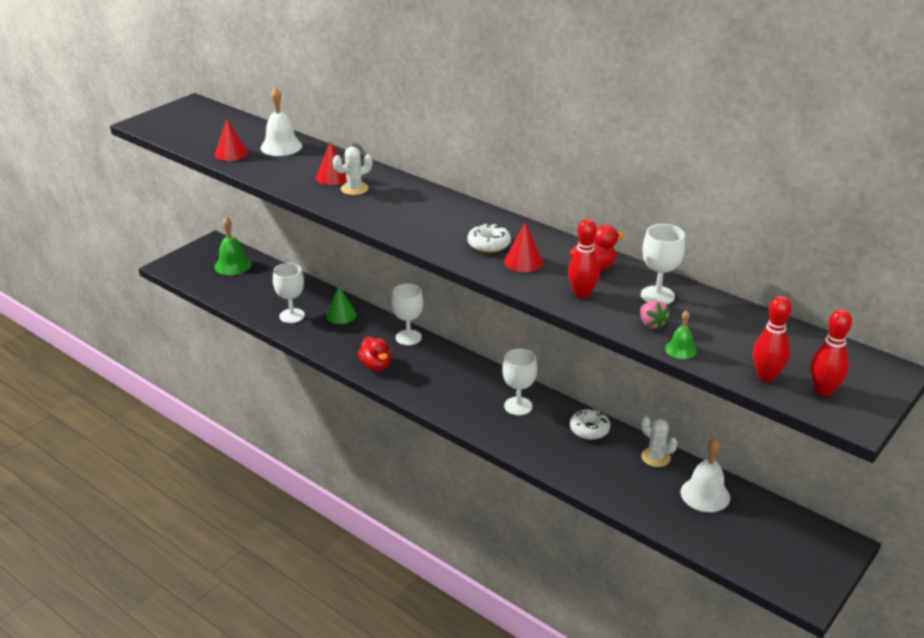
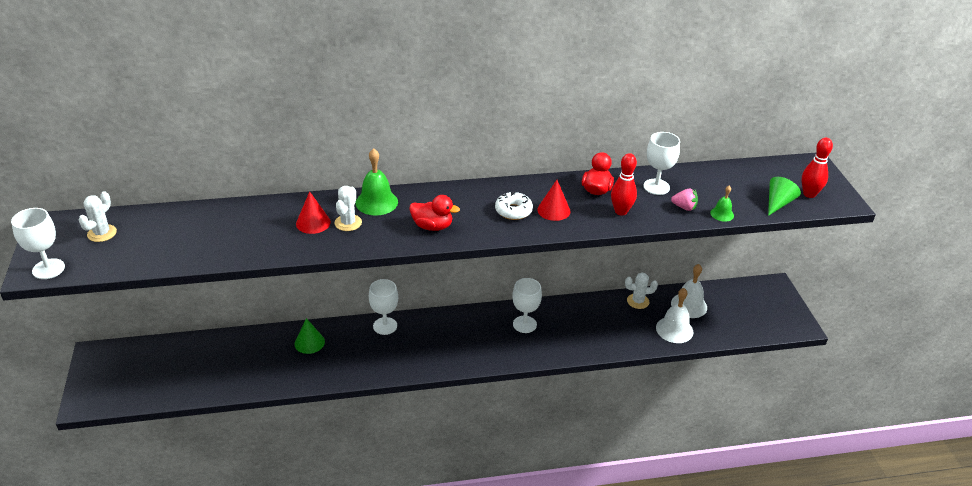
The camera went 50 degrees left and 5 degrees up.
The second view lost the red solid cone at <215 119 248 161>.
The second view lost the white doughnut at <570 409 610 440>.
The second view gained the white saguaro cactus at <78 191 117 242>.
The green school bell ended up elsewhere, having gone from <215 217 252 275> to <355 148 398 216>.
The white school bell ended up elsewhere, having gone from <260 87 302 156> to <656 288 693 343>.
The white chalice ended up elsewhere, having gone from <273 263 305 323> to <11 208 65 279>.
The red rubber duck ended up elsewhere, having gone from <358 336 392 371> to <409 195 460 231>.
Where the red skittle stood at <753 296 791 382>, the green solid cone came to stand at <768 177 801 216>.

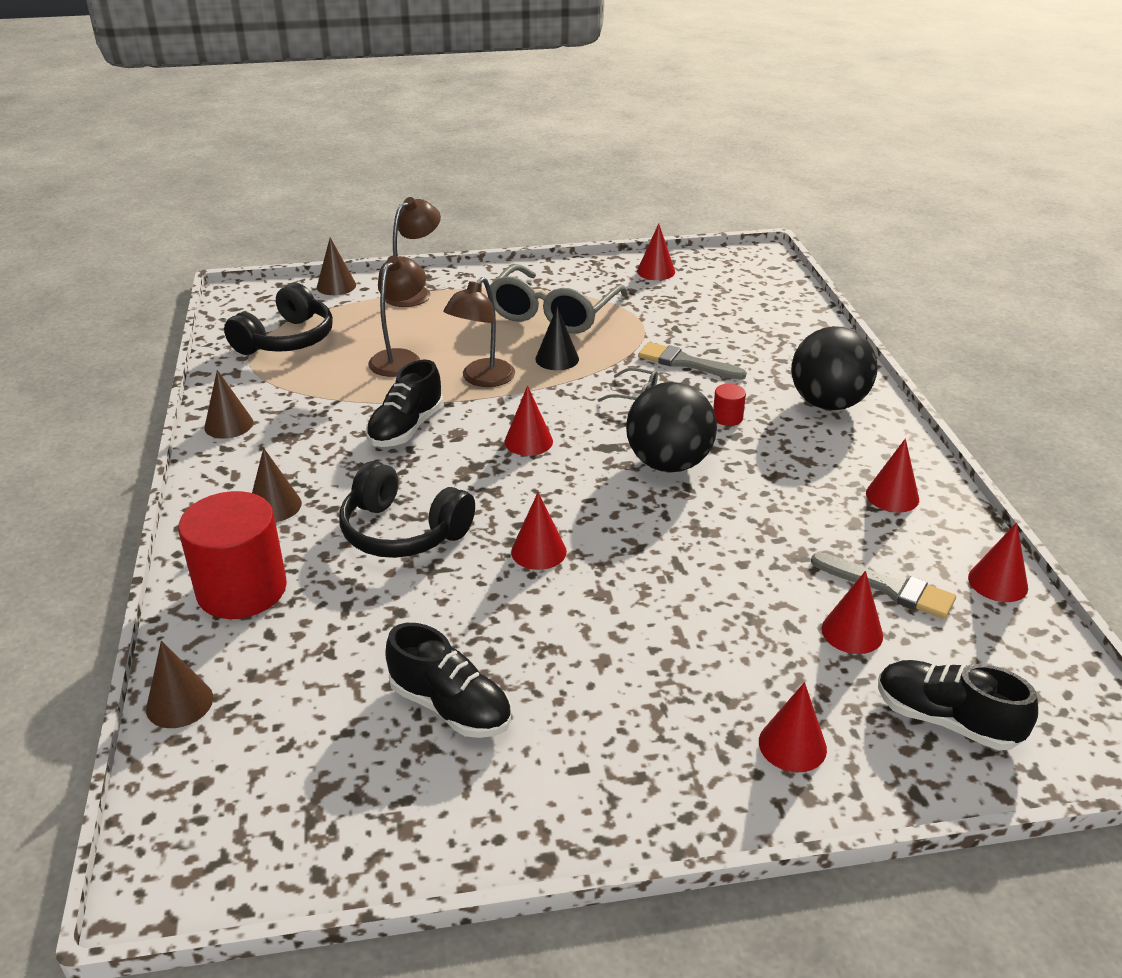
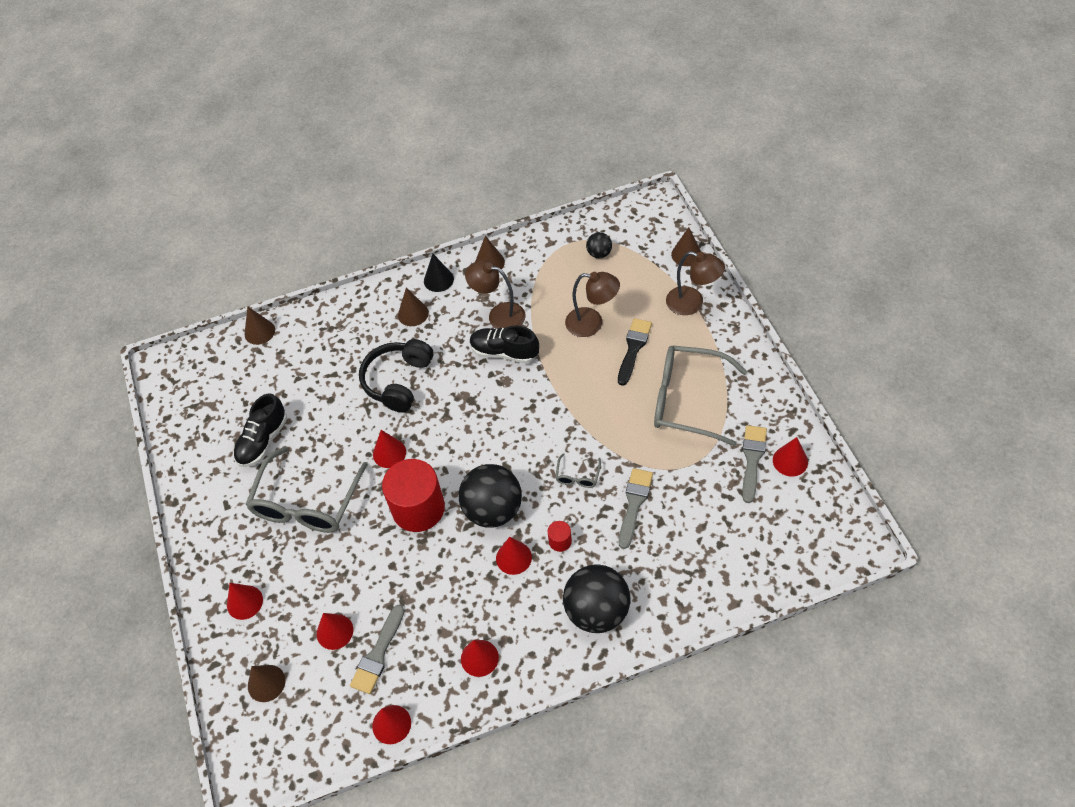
The camera went 85 degrees right and 20 degrees up.
The second view gained the grey spectacles at <245 447 368 533>.
The second view gained the jet-black paintbrush at <618 318 652 386>.
The second view gained the grey paintbrush at <742 425 767 503>.
The red cylinder shape ended up elsewhere, having gone from <178 491 287 619> to <382 459 445 532>.
The brown desk lamp ended up elsewhere, having gone from <443 277 515 387> to <465 260 526 329>.
The red solid cone ended up elsewhere, having gone from <504 386 553 456> to <496 537 532 575>.
The jet-black solid cone ended up elsewhere, having gone from <535 307 579 370> to <424 254 454 292>.
Where the jet-black over-ear headphones stood at <224 283 333 355>, the jet-black play ball came to stand at <586 232 612 258>.
Where the jet-black shoe stood at <878 660 1038 751>, the brown solid cone came to stand at <248 665 285 702>.

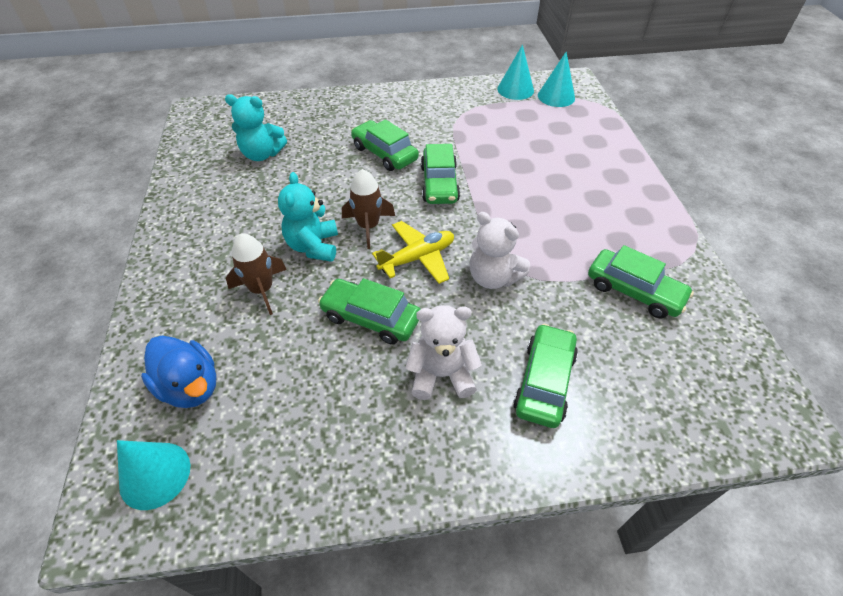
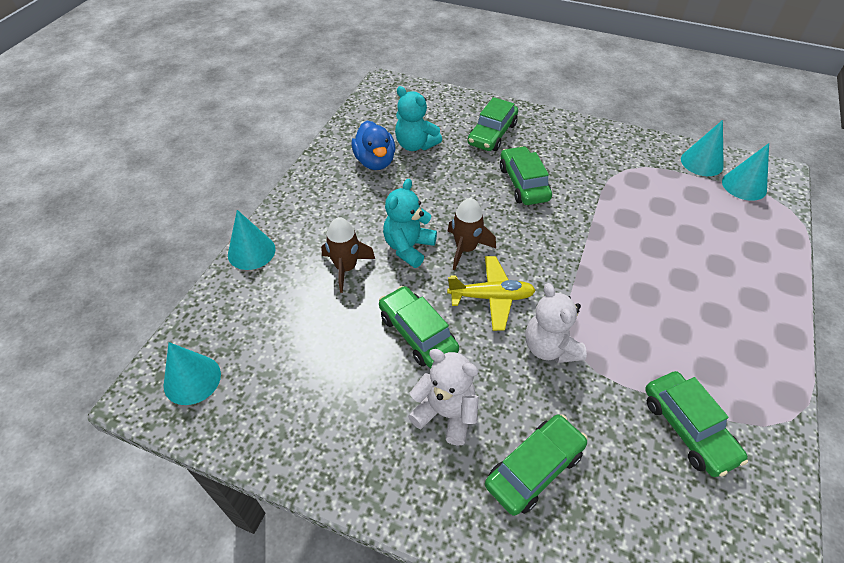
The camera went 30 degrees right and 0 degrees up.
The second view gained the aqua solid cone at <228 210 276 270>.
The royal blue rubber duck ended up elsewhere, having gone from <141 335 217 408> to <352 121 395 170>.
The green car ended up elsewhere, having gone from <421 144 460 204> to <468 97 518 151>.

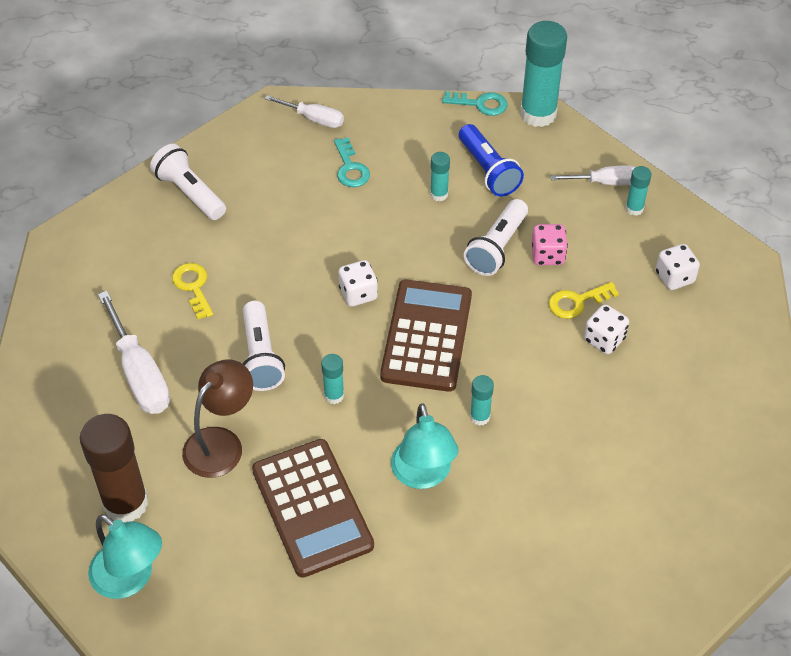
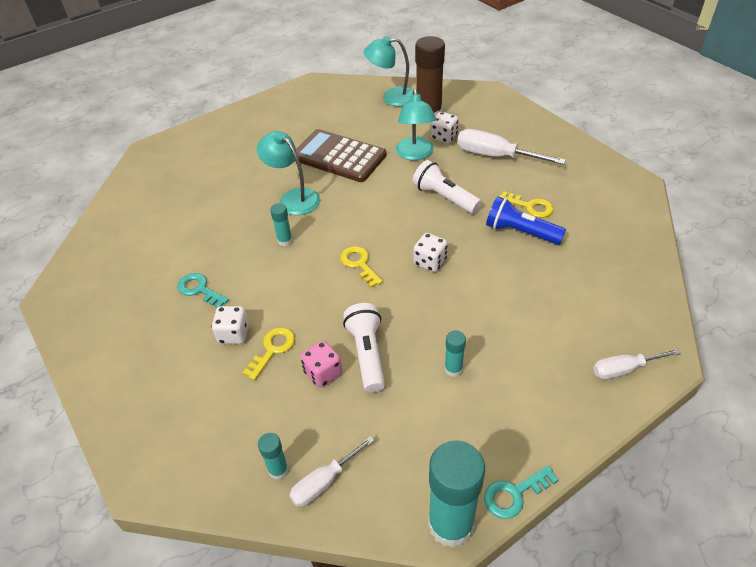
The camera went 145 degrees right and 5 degrees down.
The second view lost the white flashlight at <150 144 226 220>.
The second view lost the aqua stick of glue at <321 354 344 404>.
The aqua key ended up elsewhere, having gone from <334 137 370 187> to <177 273 229 308>.
The royal blue flashlight ended up elsewhere, having gone from <459 124 524 197> to <486 196 566 245>.
The white game die ended up elsewhere, having gone from <656 244 700 290> to <431 112 458 143>.
Where the brown adding machine stood at <380 279 472 392>, the yellow key came to stand at <340 246 383 288>.
What was the brown desk lamp at <182 359 253 478> turned into the aqua desk lamp at <396 89 436 160>.

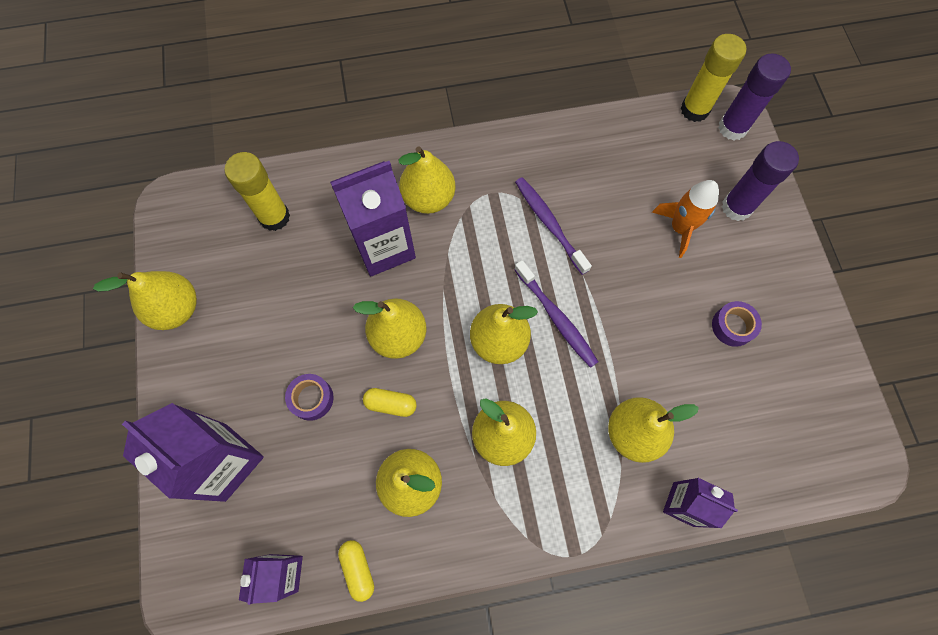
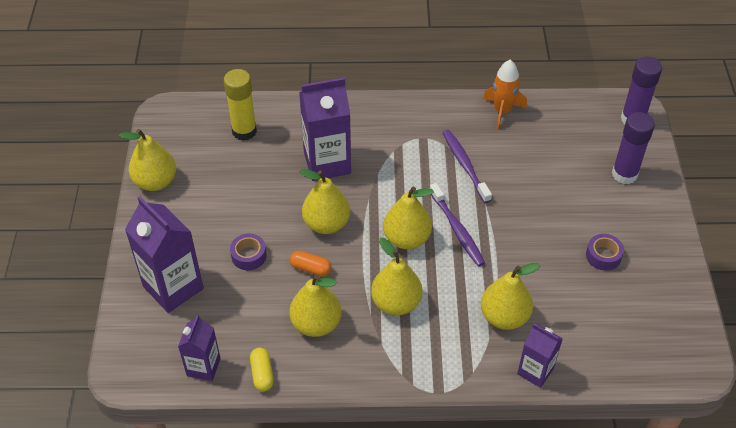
The camera went 10 degrees right and 20 degrees down.
The second view lost the yellow toy pear at <399 146 455 214>.
The second view lost the yellow stick of glue at <680 34 746 122>.
The orange-coloured rocket ended up elsewhere, having gone from <652 180 719 258> to <483 60 527 130>.
What was the yellow pill shape at <363 388 417 417> turned into the orange-coloured pill shape at <290 251 332 276>.

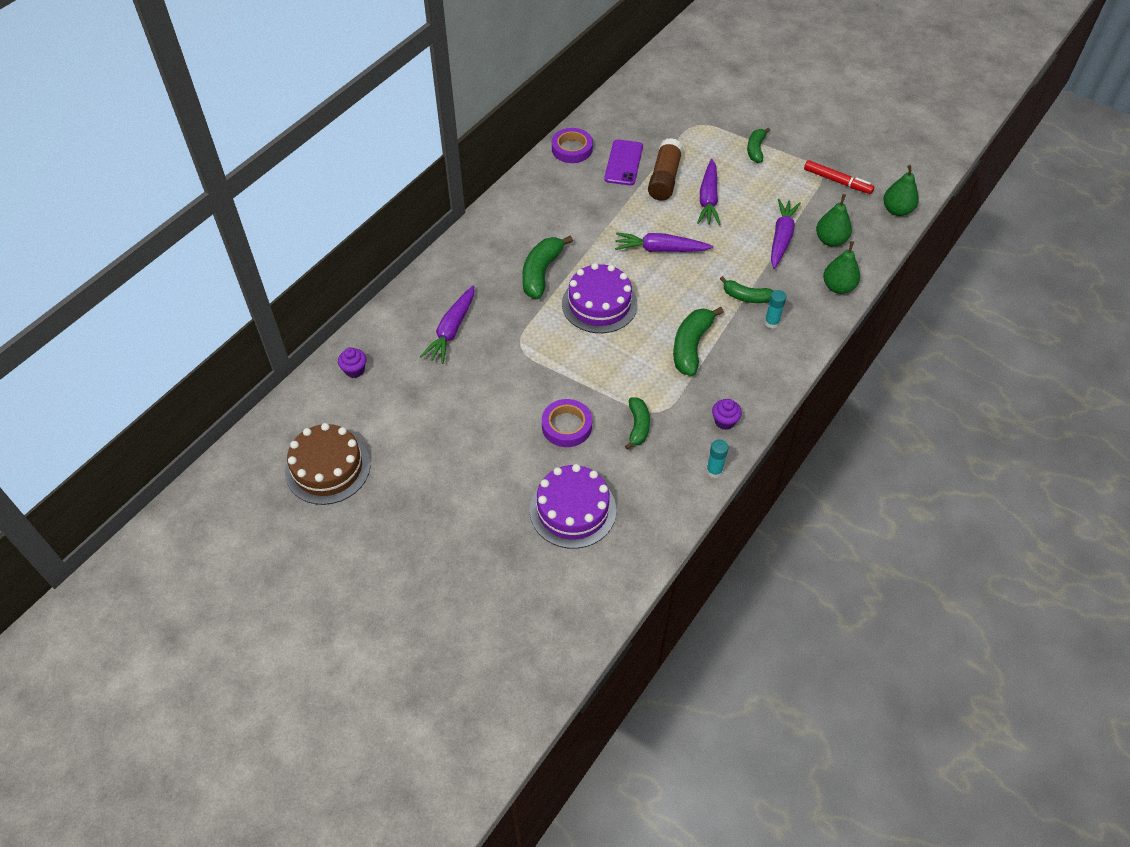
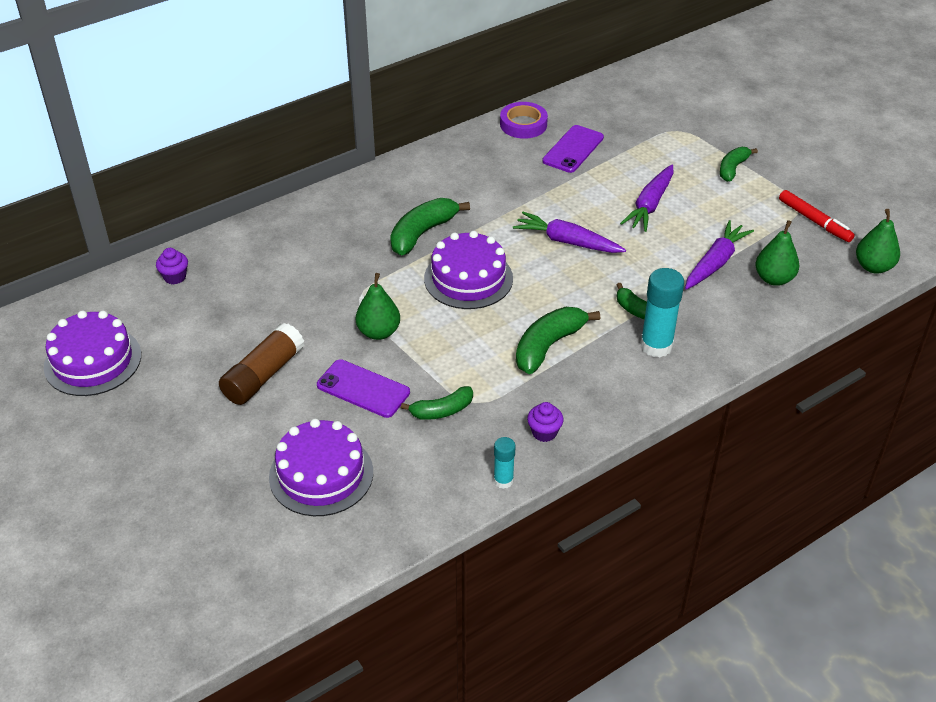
The camera went 20 degrees right and 10 degrees down.
The second view lost the purple toy carrot at <420 286 474 364>.
The brown stick of glue ended up elsewhere, having gone from <648 138 683 201> to <219 323 304 405>.
The green toy pear ended up elsewhere, having gone from <823 241 860 294> to <356 273 400 340>.
Where the purple roll of tape stood at <542 399 592 447>, the purple mobile phone came to stand at <317 359 410 418>.
What was the brown gateau at <285 423 370 505> turned into the purple gateau at <44 310 141 396>.
The green banana fruit at <625 397 650 450> ended up facing another way, 45 degrees clockwise from before.
The size of the aqua stick of glue at <765 290 786 329> changed by a factor of 1.79.

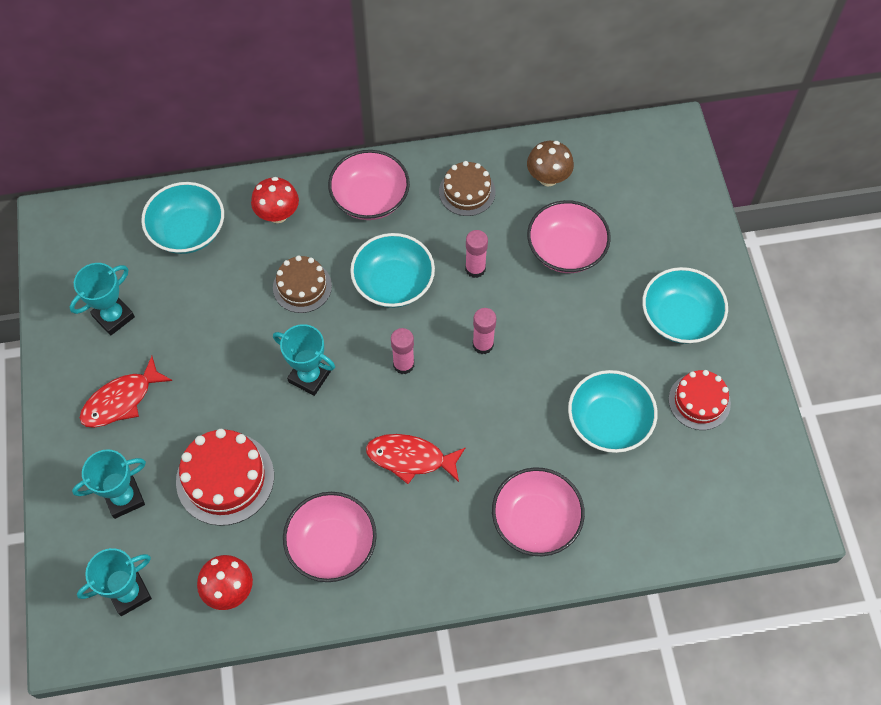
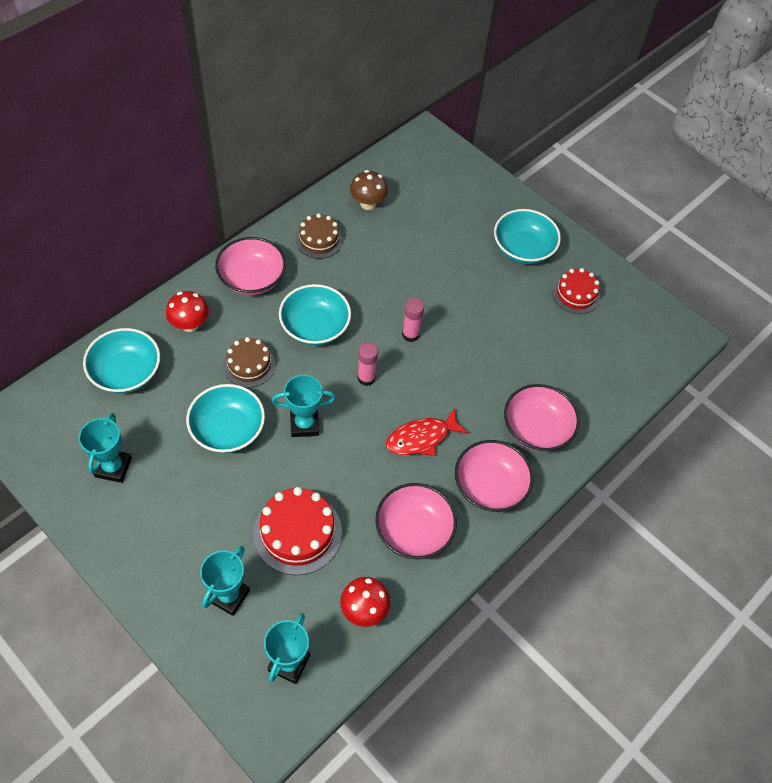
The camera went 40 degrees left and 5 degrees down.
The second view lost the red fish at <80 356 172 428>.
The second view lost the rosy stick of glue at <465 230 488 278>.
The rosy deep dish ended up elsewhere, having gone from <527 200 611 273> to <455 440 533 512>.
The aqua deep dish ended up elsewhere, having gone from <568 370 658 453> to <186 384 265 453>.

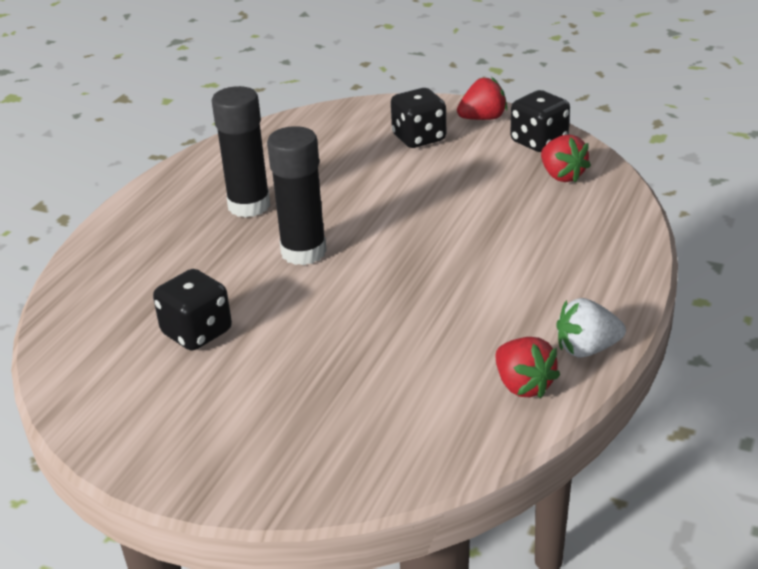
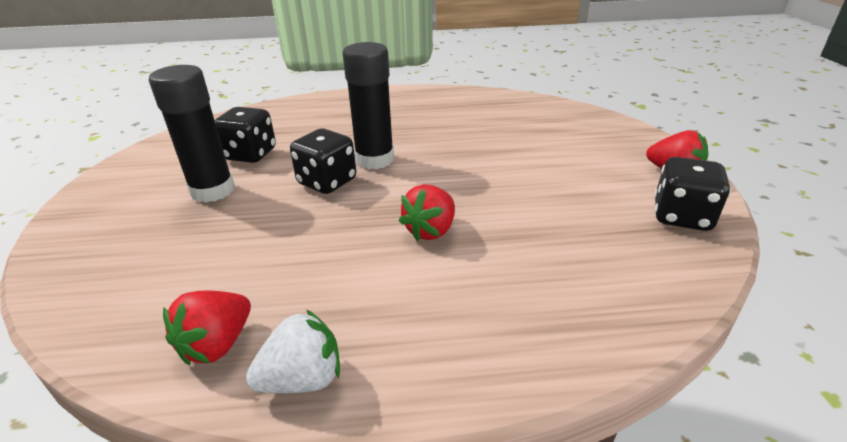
The camera went 60 degrees right and 0 degrees up.
The jet-black stick of glue ended up elsewhere, having gone from <211 86 270 218> to <149 65 235 202>.
The jet-black game die ended up elsewhere, having gone from <391 88 446 148> to <290 129 356 194>.
The red toy strawberry ended up elsewhere, having gone from <541 134 591 183> to <399 184 455 241>.
The white toy strawberry at <556 298 626 358> ended up facing another way, 105 degrees clockwise from before.

